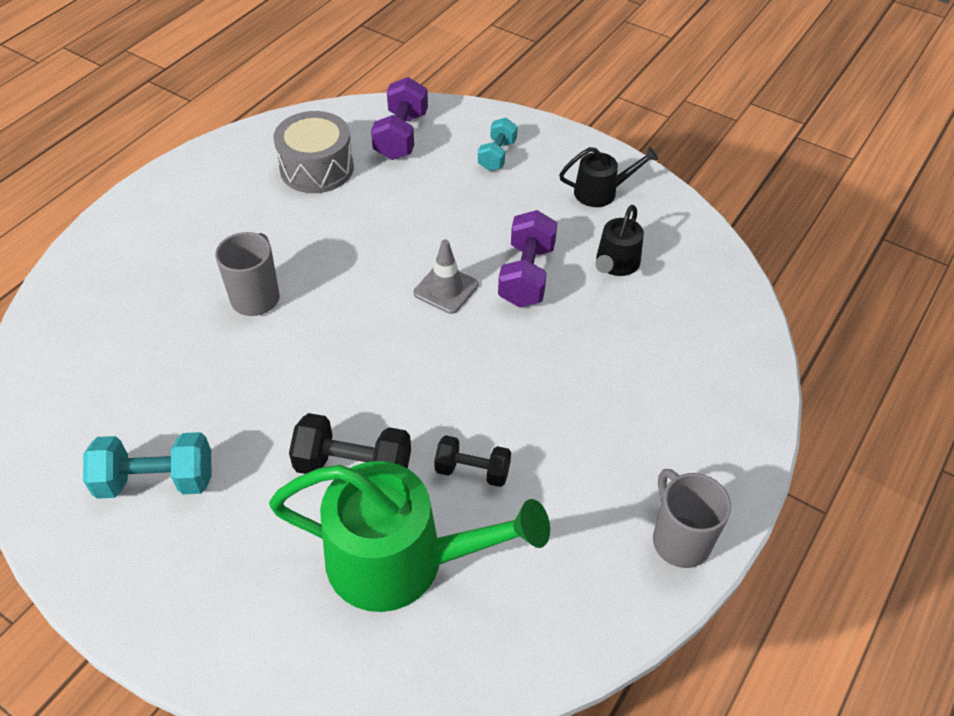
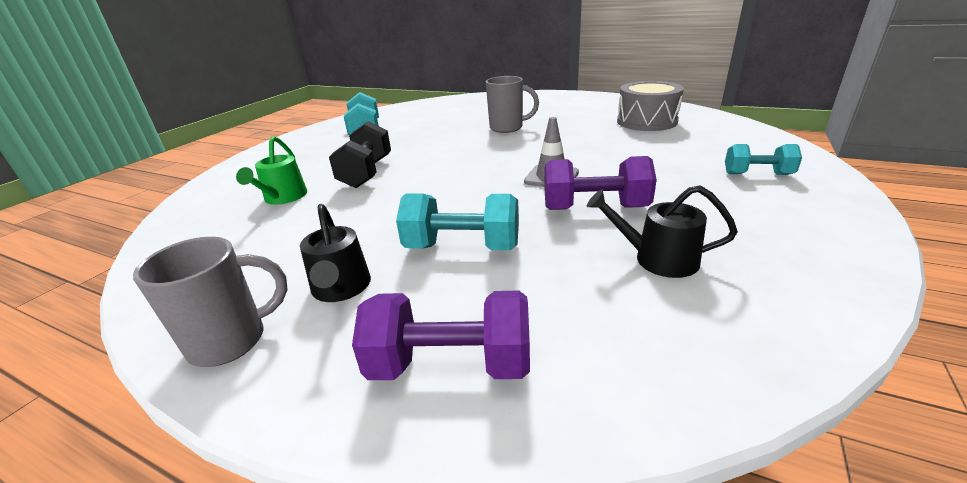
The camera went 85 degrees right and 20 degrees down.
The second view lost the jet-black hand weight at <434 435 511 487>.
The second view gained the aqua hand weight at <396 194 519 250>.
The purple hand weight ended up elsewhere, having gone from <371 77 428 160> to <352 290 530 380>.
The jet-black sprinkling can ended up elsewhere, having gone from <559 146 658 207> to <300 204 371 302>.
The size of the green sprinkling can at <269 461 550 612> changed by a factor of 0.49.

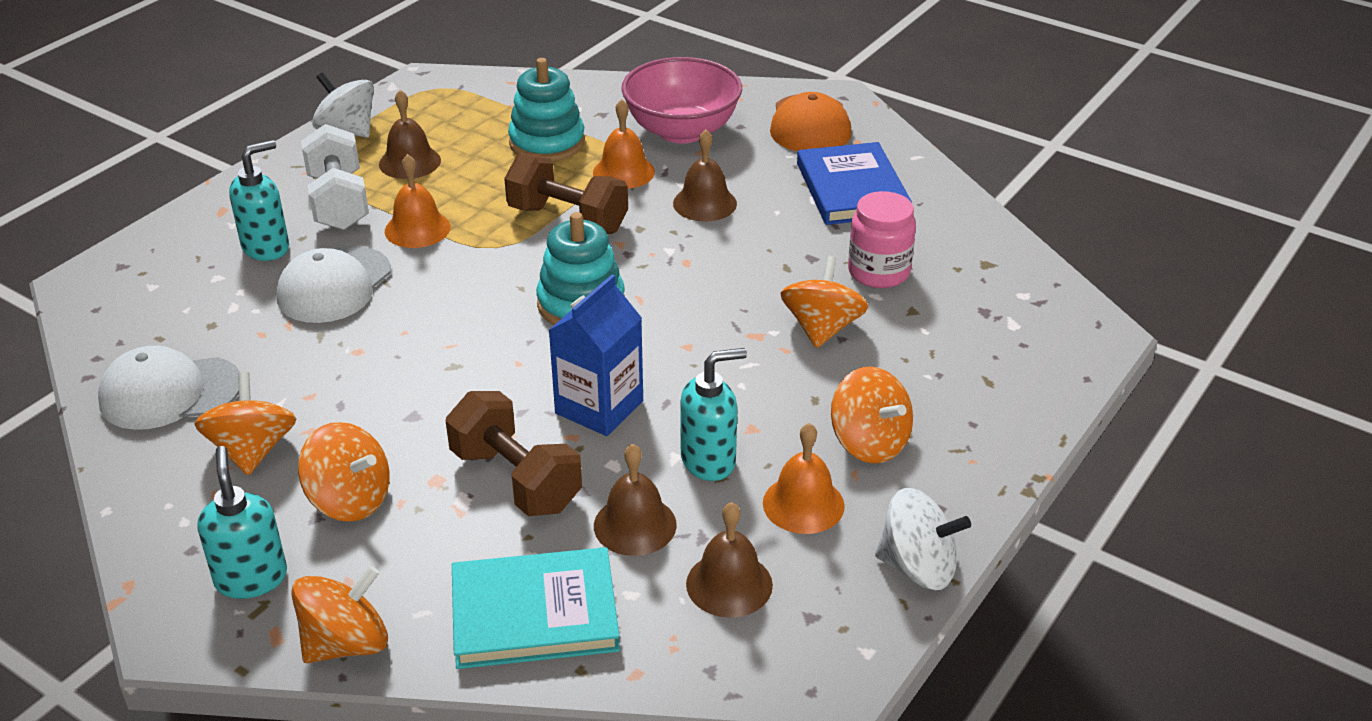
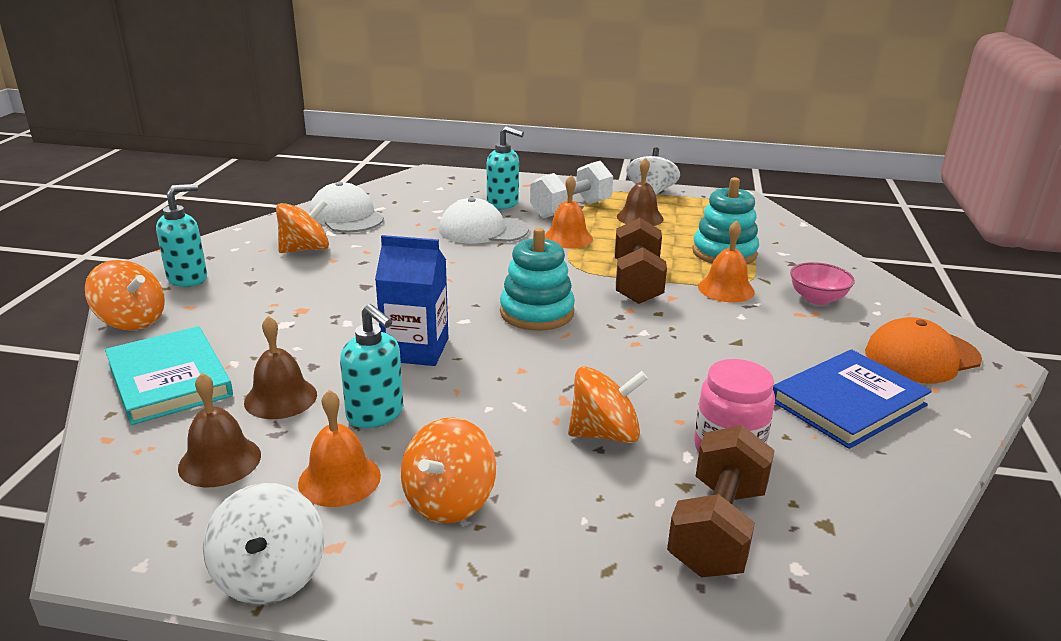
The camera went 65 degrees right and 10 degrees down.
The second view lost the orange-coloured whirligig at <298 422 389 522>.
The second view lost the brown school bell at <673 129 737 222>.
The brown hand weight ended up elsewhere, having gone from <446 391 582 516> to <667 425 775 577>.
The size of the rosy deep dish at <621 57 742 144> changed by a factor of 0.54.

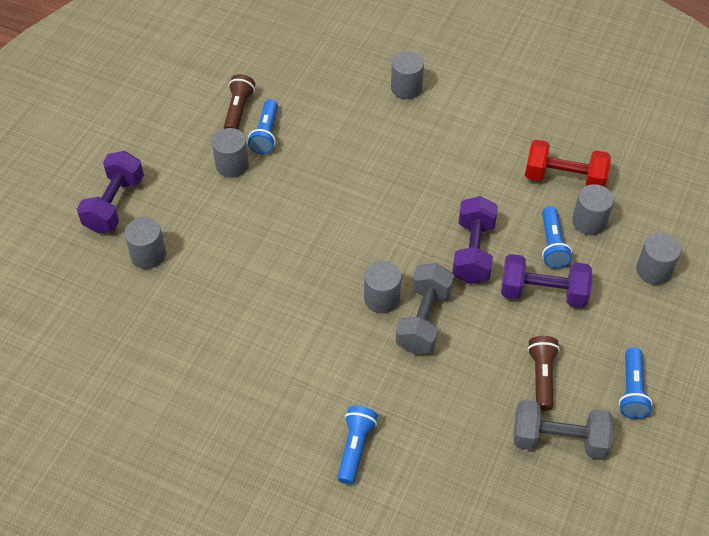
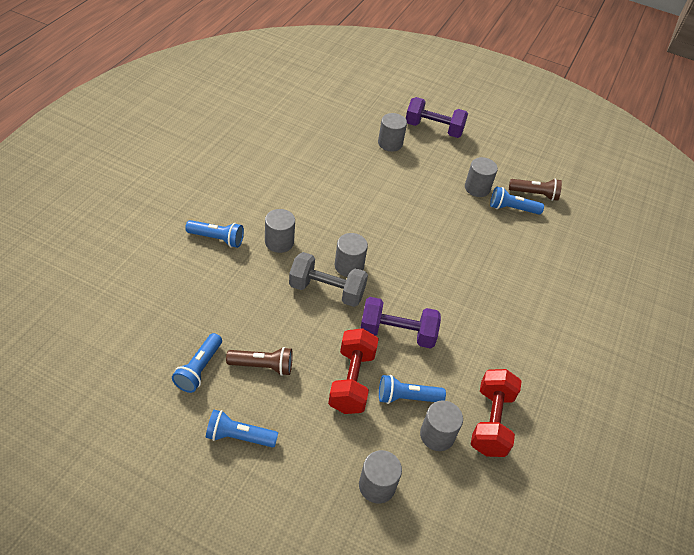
The camera went 85 degrees right and 5 degrees down.
The grey cylinder shape ended up elsewhere, having gone from <391 51 424 99> to <265 209 295 253>.
Where the grey hand weight stood at <514 400 614 459>, the royal blue flashlight came to stand at <172 333 222 393>.
What was the purple hand weight at <501 254 593 308> turned into the red hand weight at <328 328 379 414>.

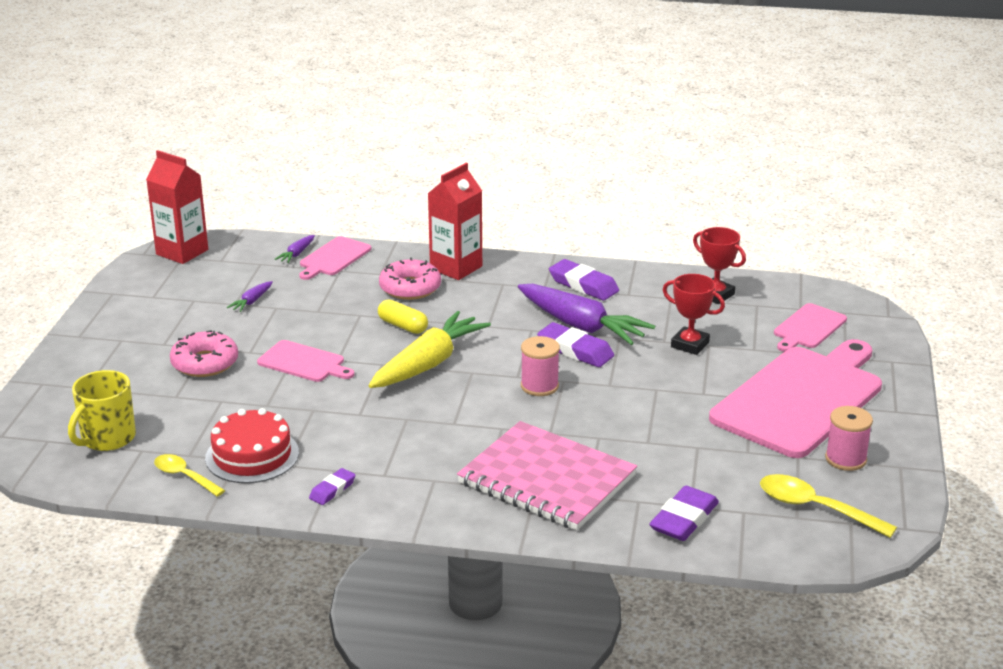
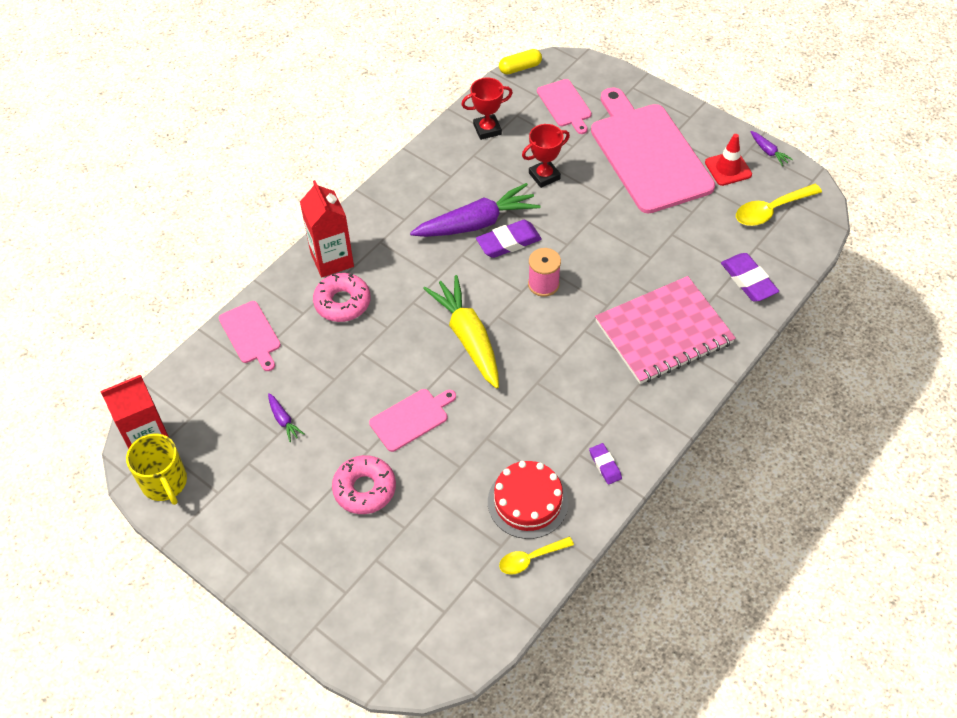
The camera went 60 degrees left and 25 degrees up.
The second view lost the purple gum eraser at <549 259 619 300>.
The yellow mug ended up elsewhere, having gone from <68 370 136 451> to <126 434 187 505>.
The purple toy carrot ended up elsewhere, having gone from <274 235 315 263> to <750 131 793 166>.
The yellow pill shape ended up elsewhere, having gone from <378 300 428 334> to <499 49 542 75>.
Where the rosy reel of thread stood at <825 406 873 471>, the red safety cone came to stand at <705 134 752 186>.

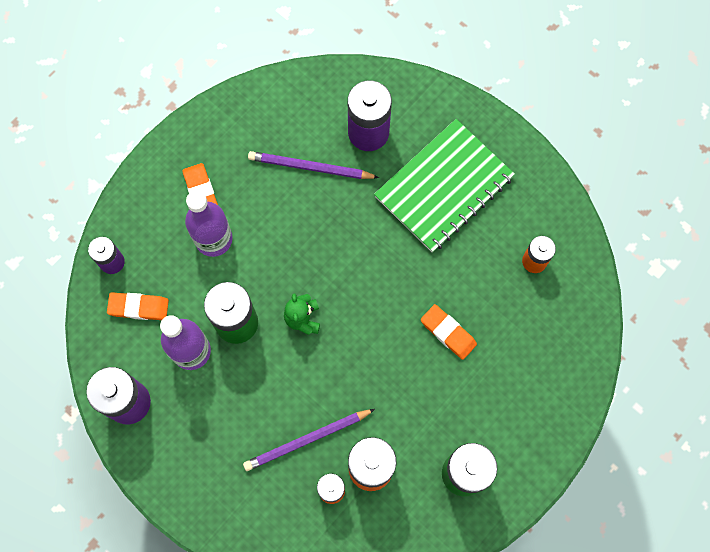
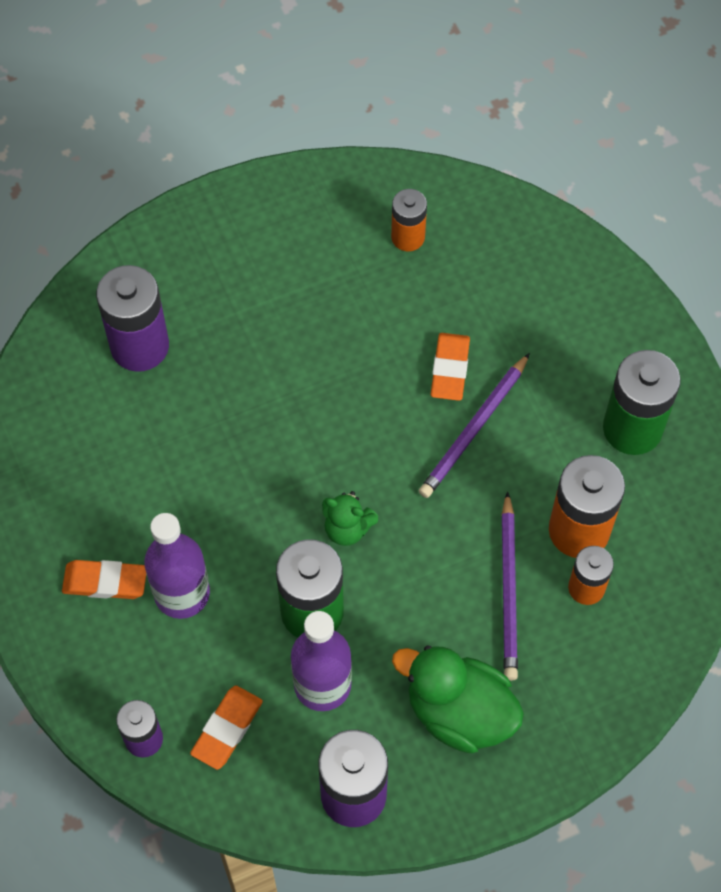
The camera went 65 degrees left and 10 degrees down.
The second view lost the green notebook at <374 119 515 253>.
The second view gained the green rubber duck at <392 645 524 753>.
The purple lead pencil ended up elsewhere, having gone from <248 151 379 179> to <419 353 530 498>.
The orange-coloured gum eraser at <421 304 477 360> ended up facing another way, 60 degrees counterclockwise from before.

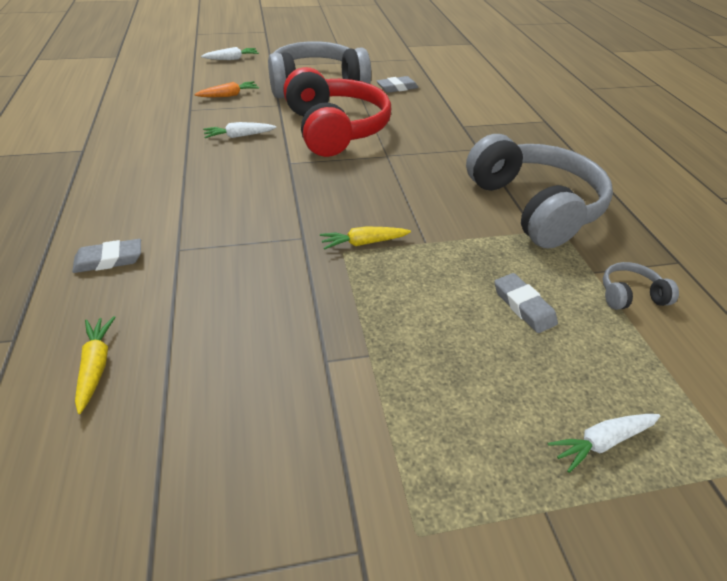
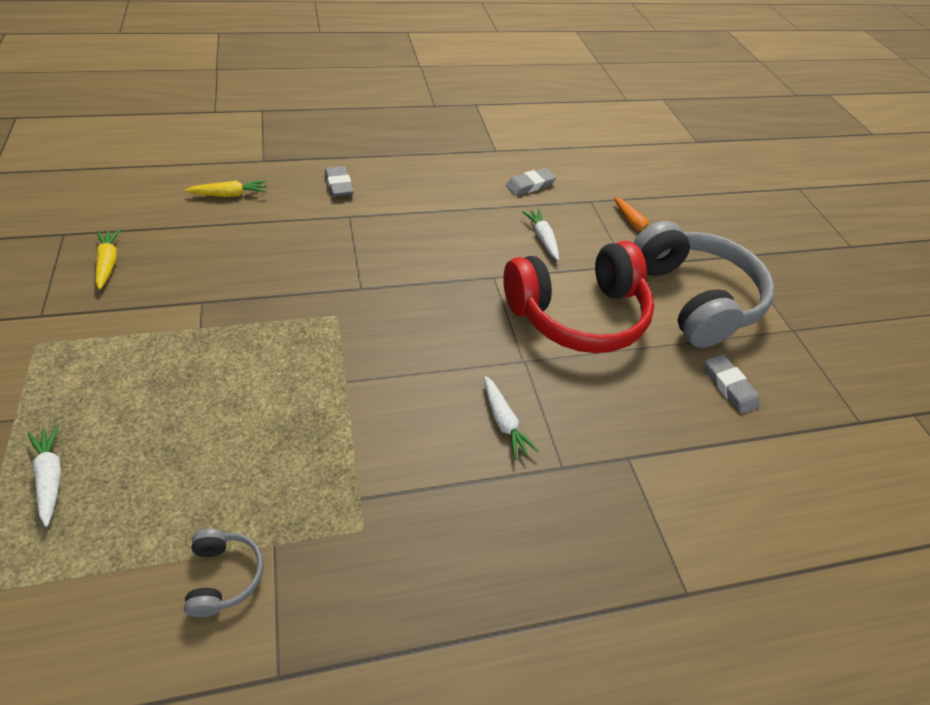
The camera went 85 degrees right and 5 degrees up.
The second view lost the grey over-ear headphones at <466 134 613 249>.
The white toy carrot ended up elsewhere, having gone from <201 47 259 60> to <484 376 539 460>.
The yellow toy carrot ended up elsewhere, having gone from <320 226 411 250> to <96 229 121 290>.
The grey gum eraser ended up elsewhere, having gone from <494 273 558 333> to <506 168 556 196>.

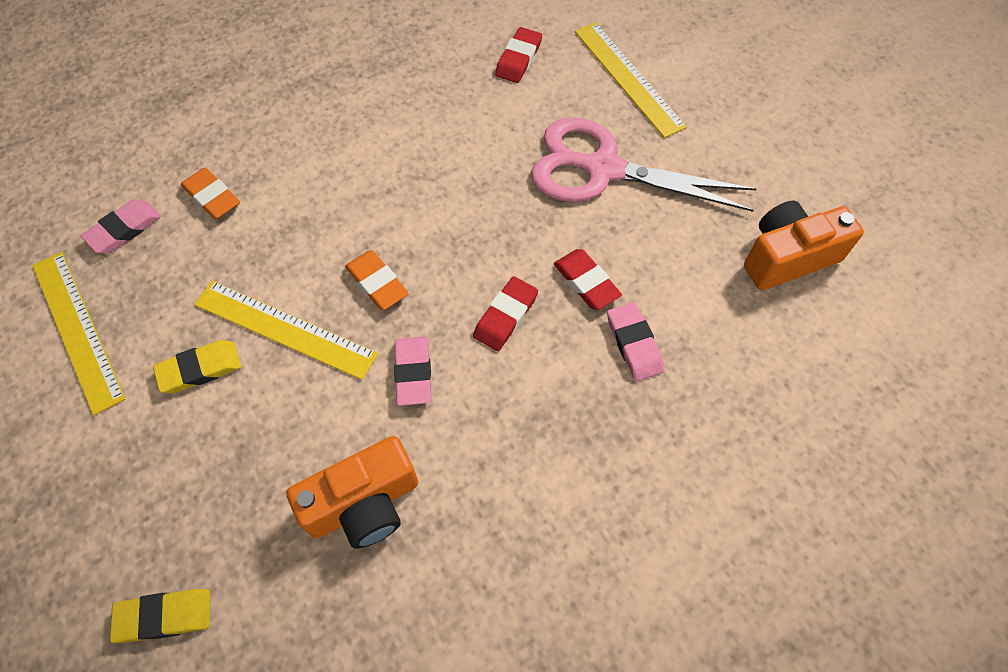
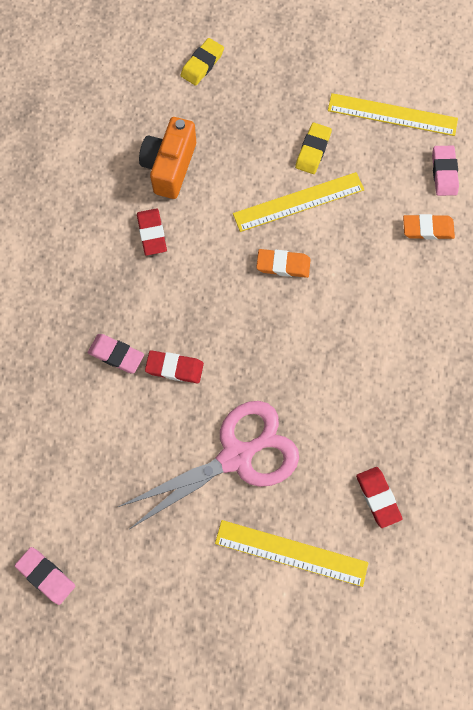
The camera went 135 degrees right and 10 degrees up.
The second view lost the orange-coloured compact camera at <744 201 864 290>.
The rosy gum eraser ended up elsewhere, having gone from <394 336 431 406> to <15 547 75 605>.
The red gum eraser ended up elsewhere, having gone from <473 276 538 351> to <137 209 167 256>.

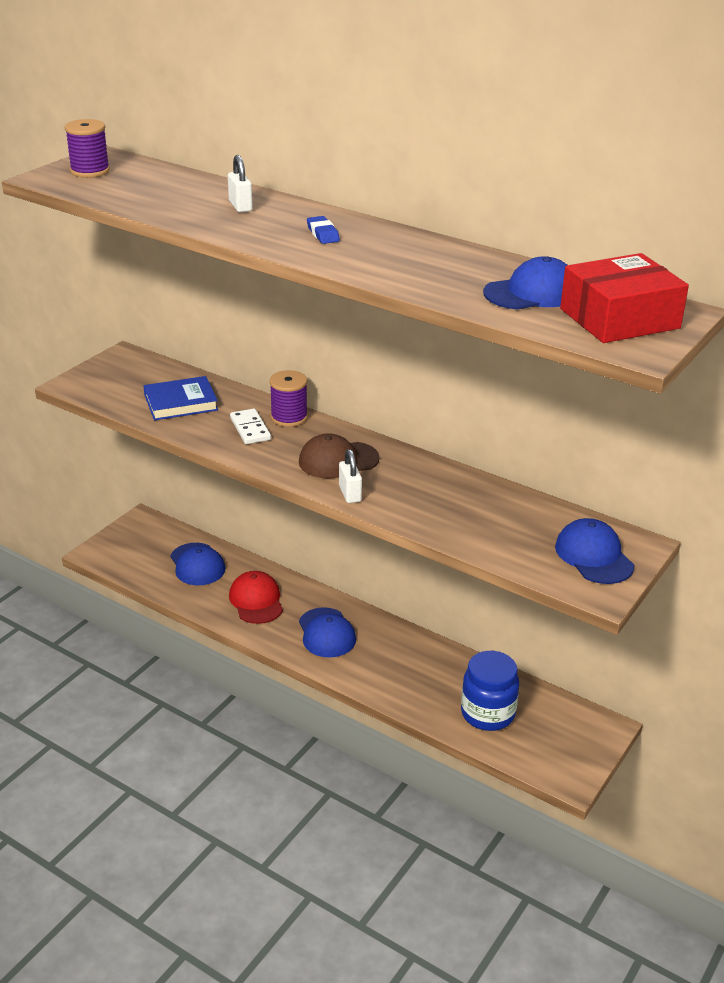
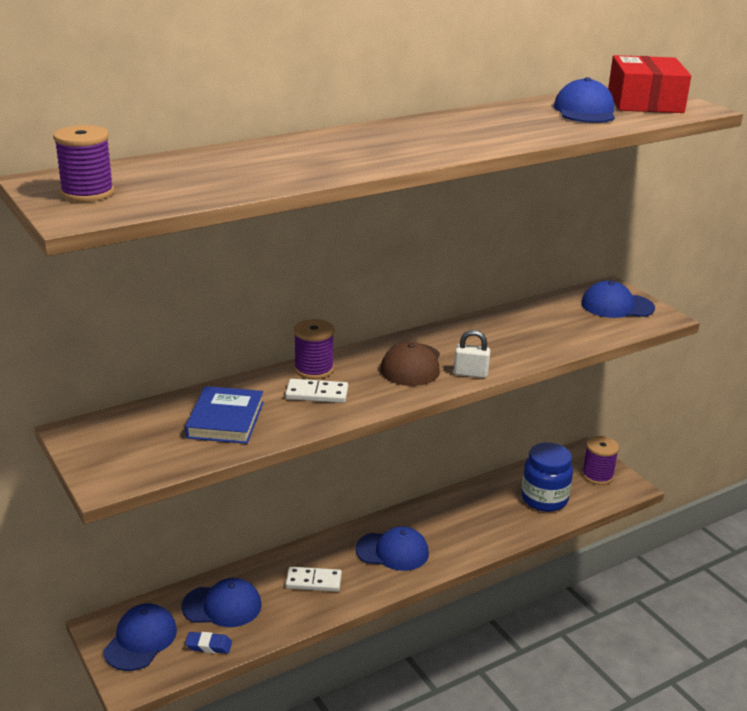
The camera went 65 degrees left and 5 degrees down.
The second view lost the white padlock at <228 155 253 212>.
The second view gained the royal blue cap at <103 604 177 671>.
The second view gained the purple reel of thread at <582 436 619 485>.
The royal blue gum eraser ended up elsewhere, having gone from <307 216 340 244> to <185 632 232 654>.
Where the red cap stood at <229 571 283 624>, the white domino piece came to stand at <286 567 342 592>.

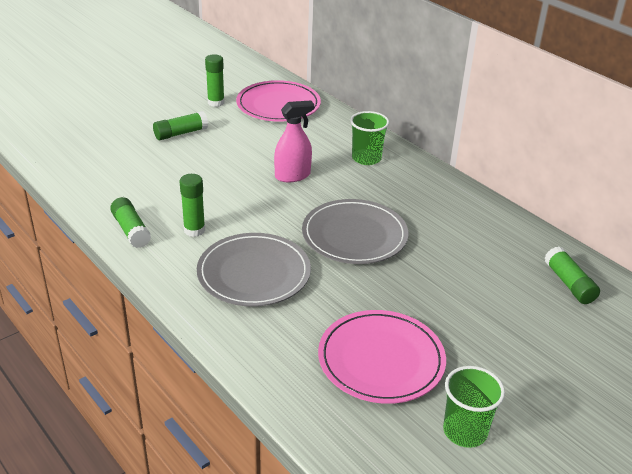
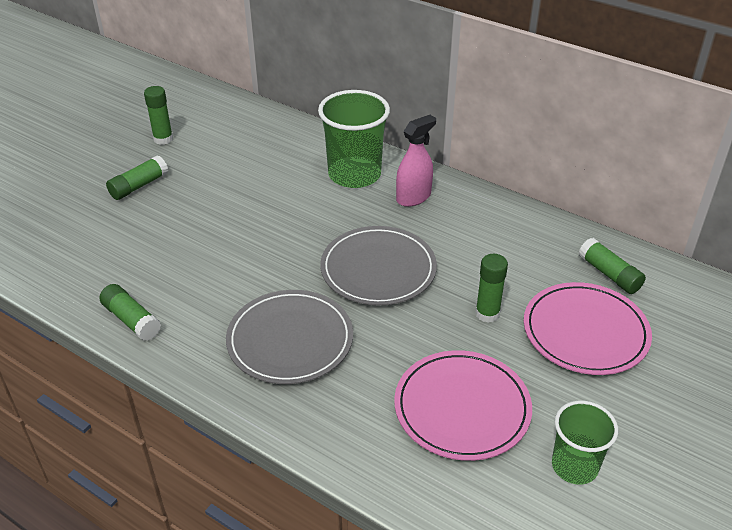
The camera went 15 degrees left and 5 degrees up.
The green stick of glue ended up elsewhere, having gone from <180 174 205 237> to <475 254 508 323>.
The rosy plate ended up elsewhere, having gone from <236 80 321 122> to <524 282 652 375>.
The rosy spray bottle ended up elsewhere, having gone from <274 100 314 182> to <396 115 436 207>.
The size of the green tumbler at <350 111 389 165> changed by a factor of 1.62.

